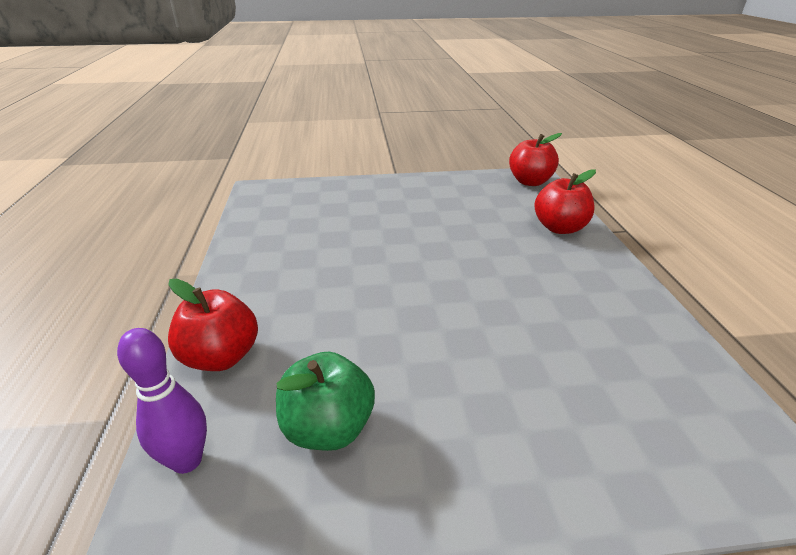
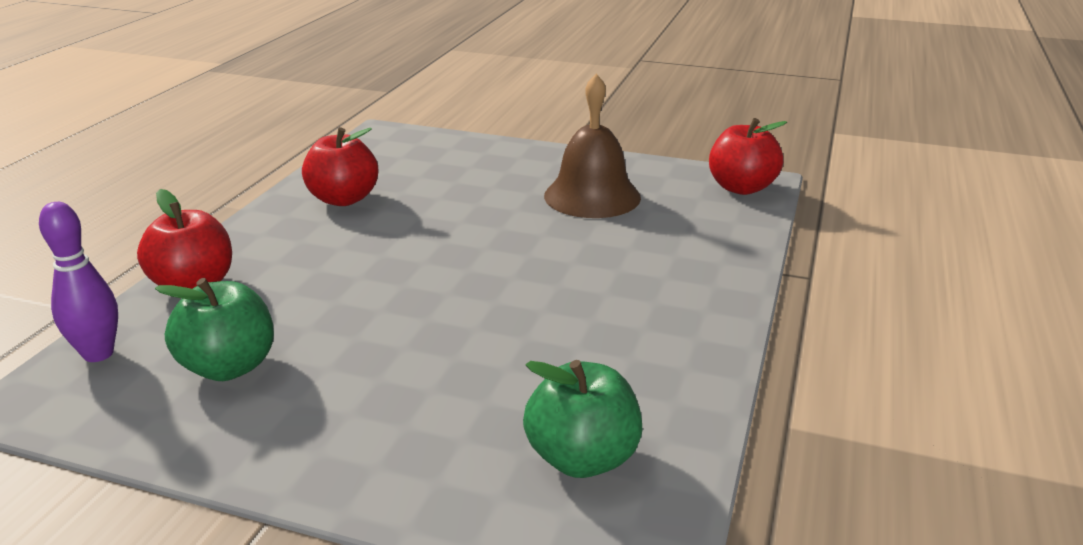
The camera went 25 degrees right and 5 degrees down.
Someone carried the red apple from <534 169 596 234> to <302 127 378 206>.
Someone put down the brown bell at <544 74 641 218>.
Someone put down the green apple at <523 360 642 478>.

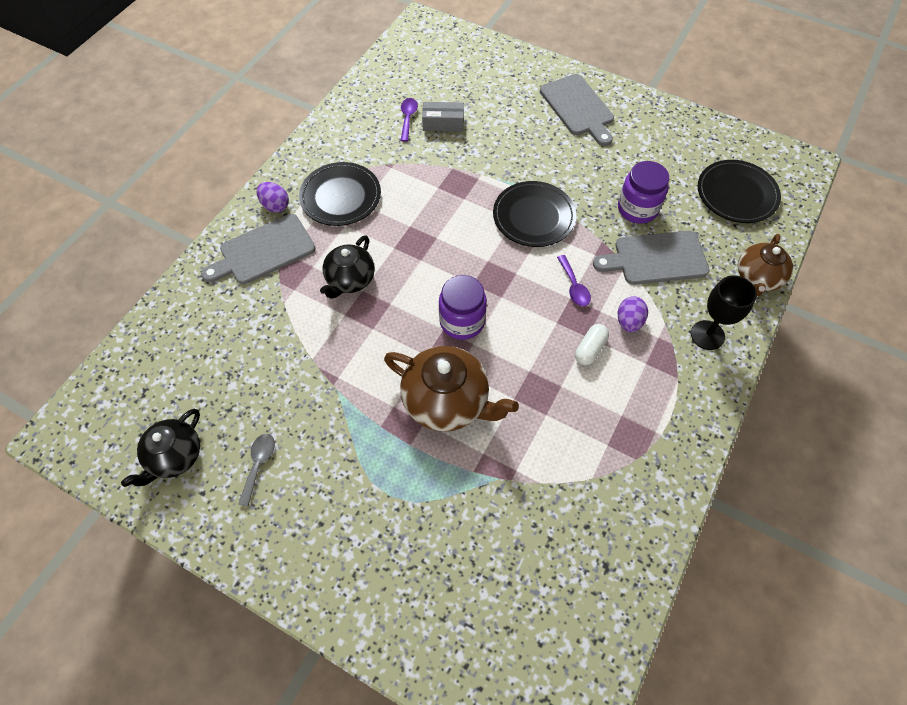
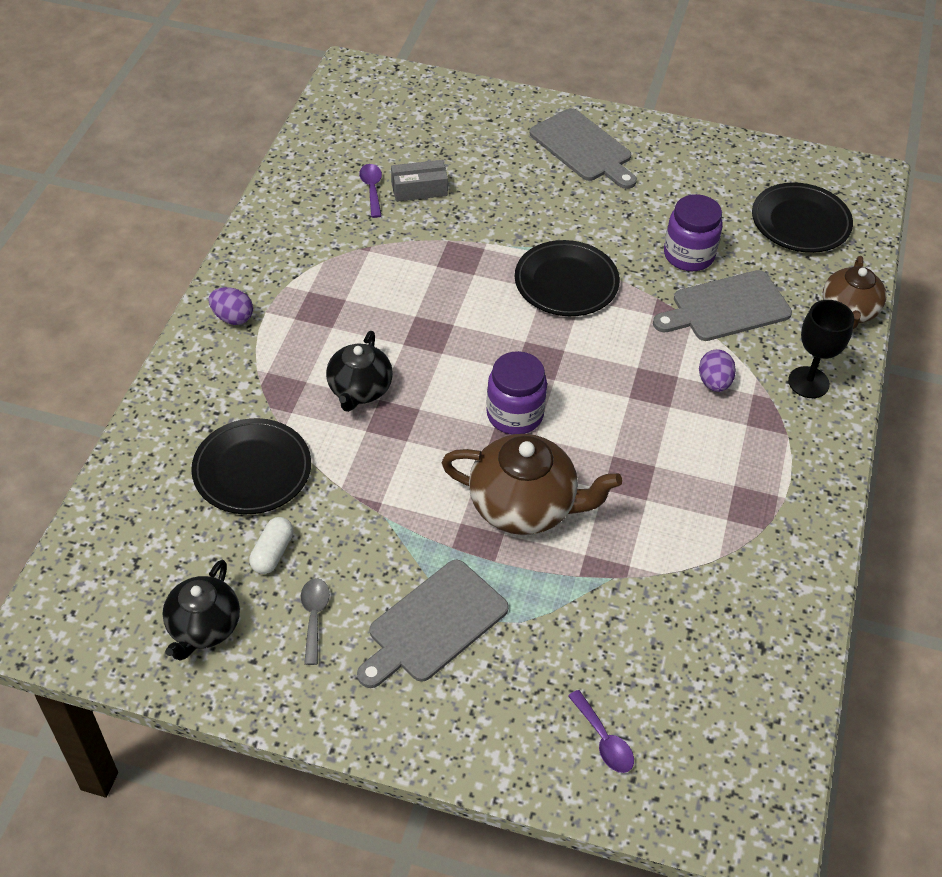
The camera went 15 degrees left and 10 degrees down.
Someone carried the black plate from <299 162 381 226> to <191 418 311 514>.
Someone carried the grey cutting board from <201 214 316 284> to <357 560 509 688>.
Someone carried the purple spoon from <557 255 591 306> to <568 690 634 773>.
Someone carried the white capsule from <575 324 609 365> to <249 517 293 574>.

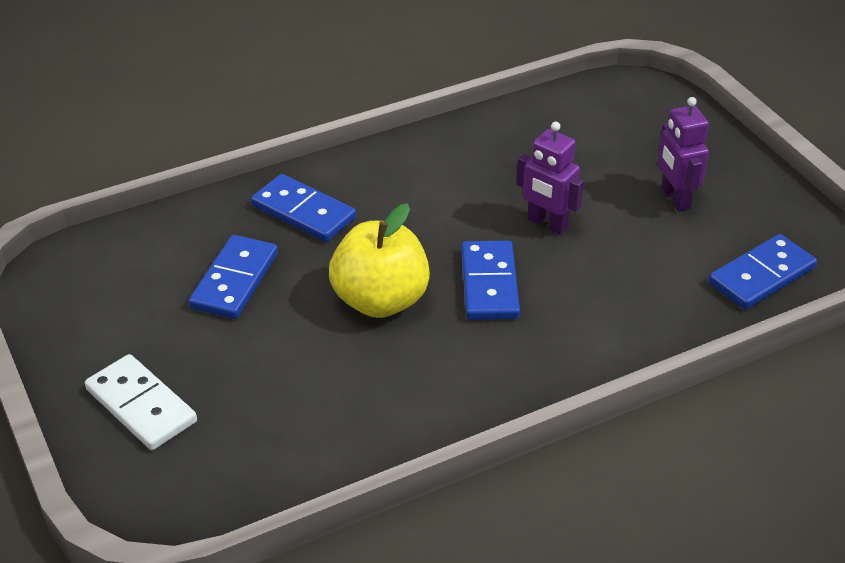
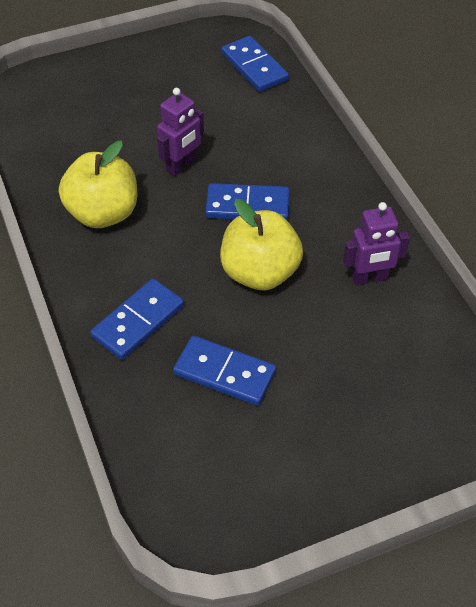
The camera went 85 degrees left and 10 degrees up.
Someone carried the purple robot from <657 97 709 211> to <343 202 410 285>.
Someone took away the white domino at <85 354 197 450>.
Someone put down the yellow apple at <59 141 137 228>.

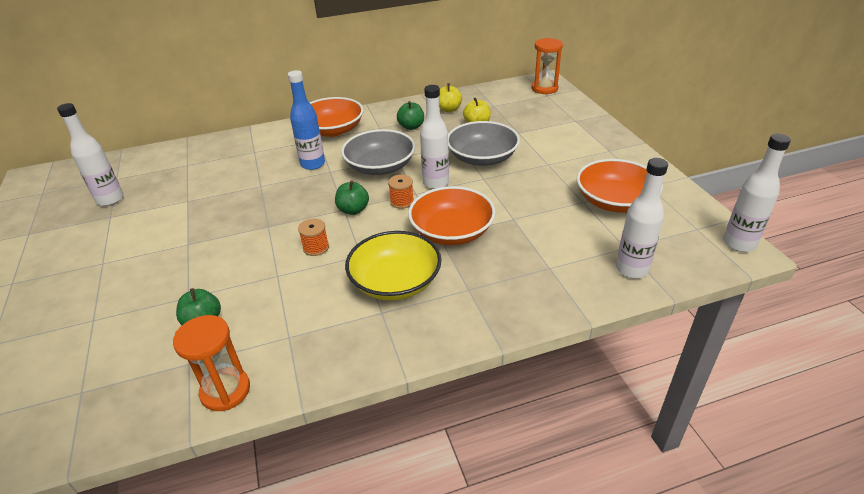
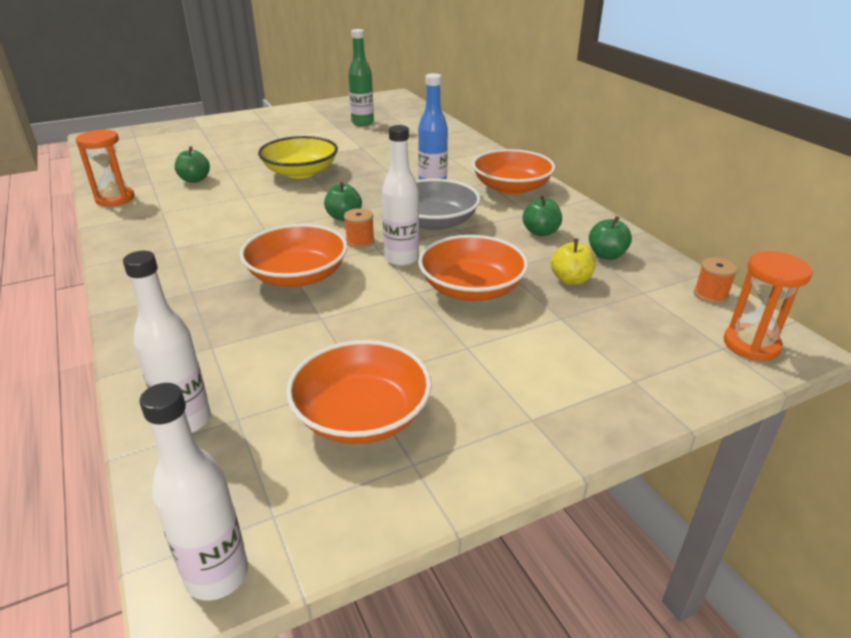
The camera went 80 degrees right and 5 degrees down.
Someone repainted the yellow apple at <439 83 462 112>, which became the green apple at <589 216 632 260>.
Someone repainted the white bottle at <57 103 124 206>, which became the green bottle at <348 29 374 126>.
Someone repainted the grey bowl at <448 121 520 166>, which became the orange bowl at <418 235 528 301>.
Someone carried the orange spool from <298 219 329 256> to <694 257 738 304>.
Someone carried the yellow bowl from <345 231 441 300> to <258 136 338 179>.

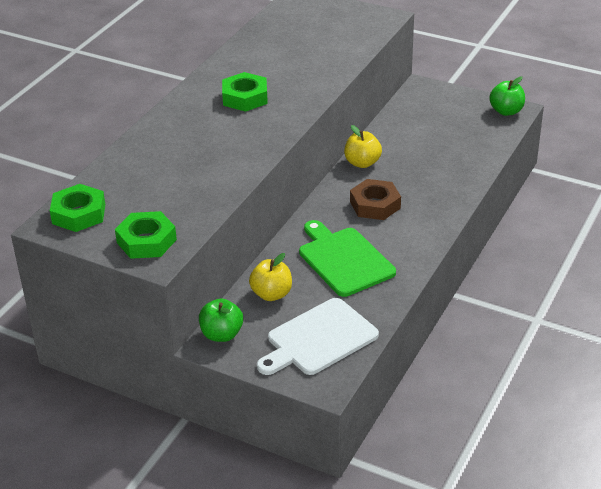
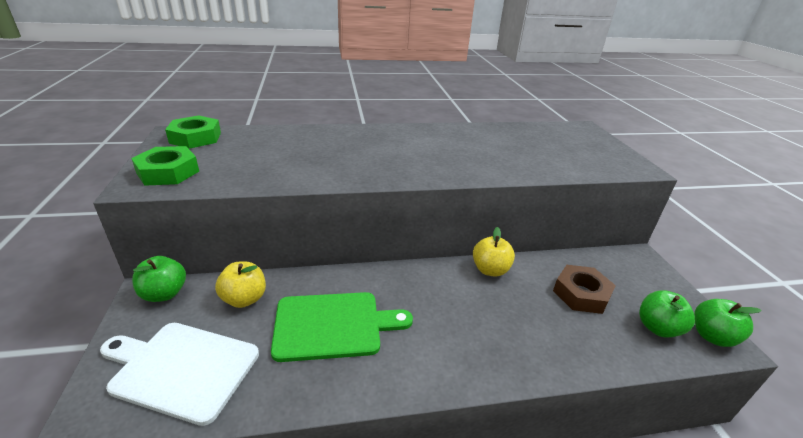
The camera went 50 degrees right and 5 degrees down.
Someone took away the green nut at <222 72 268 112>.
Someone carried the brown nut from <350 179 401 220> to <553 265 616 314>.
Someone rotated the green cutting board at <299 220 396 297> by 60 degrees clockwise.
Someone put down the green apple at <639 290 695 338>.

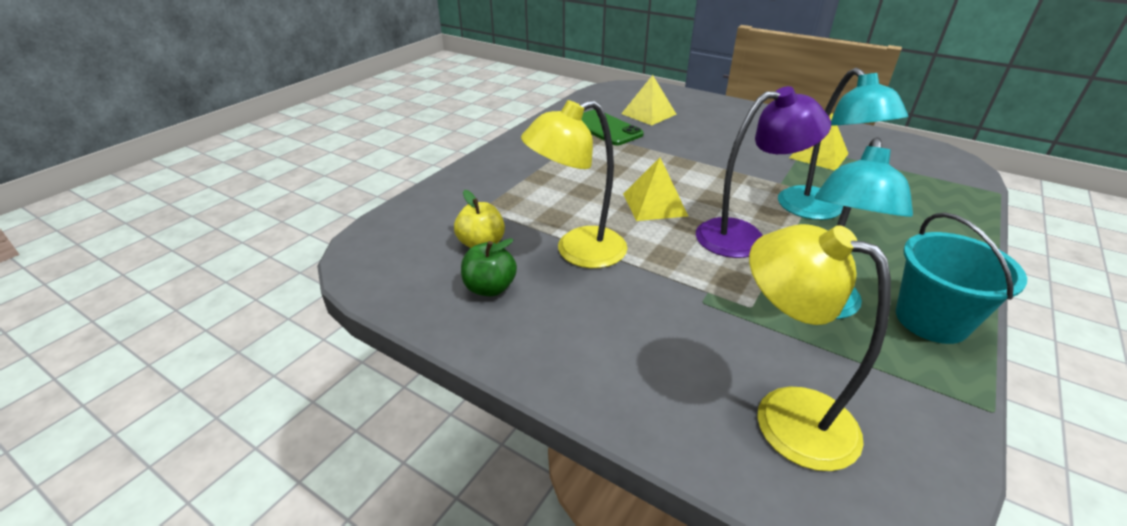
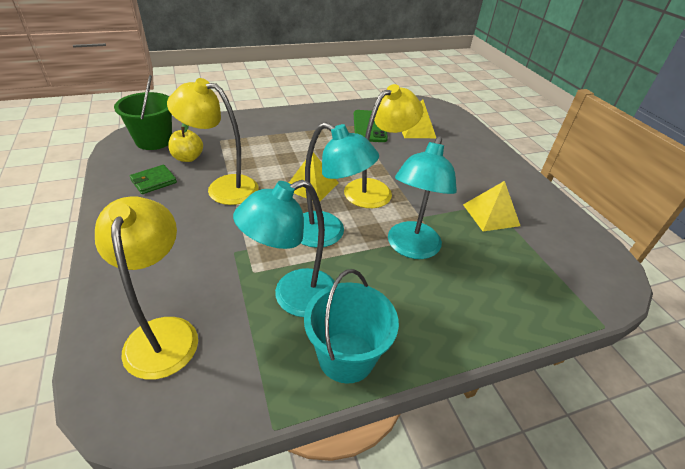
The camera went 35 degrees right and 5 degrees up.
Someone repainted the purple lamp at <696 86 831 258>, which became the turquoise lamp at <301 122 379 248>.
Someone swapped the green apple at <461 238 517 296> for the green wallet at <130 165 177 194>.
Someone put down the green bucket at <114 75 172 150>.
Someone put down the yellow lamp at <344 84 423 208>.

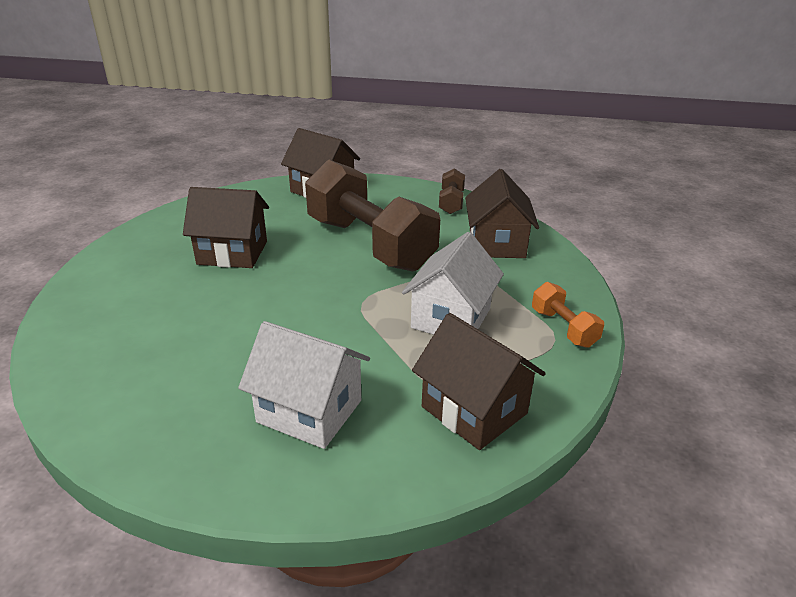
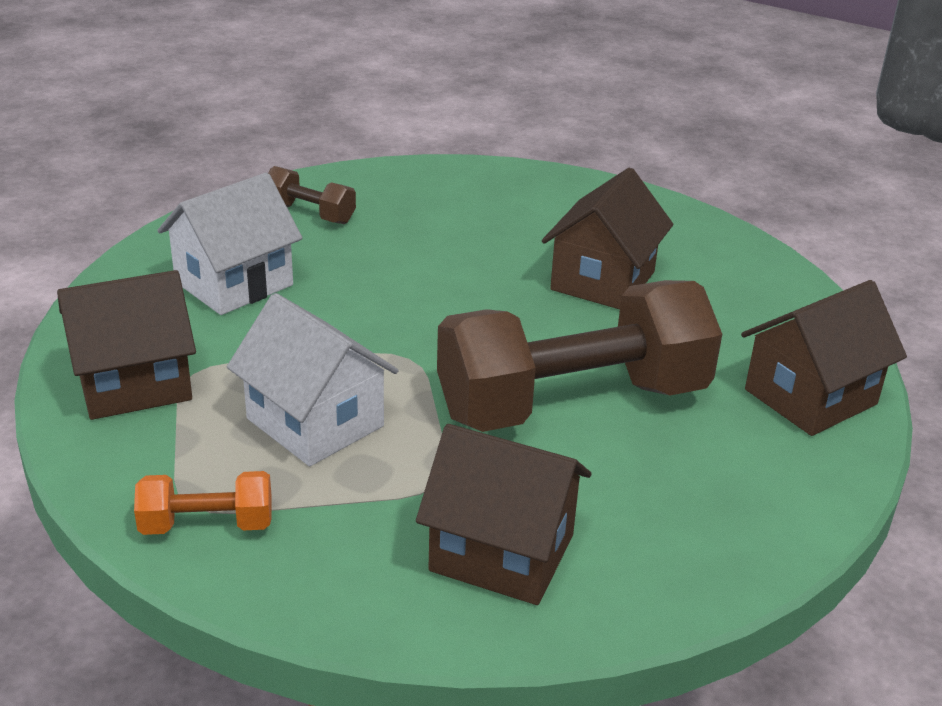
The camera went 110 degrees right and 0 degrees up.
Someone carried the brown dumbbell from <439 168 465 214> to <268 166 356 224>.

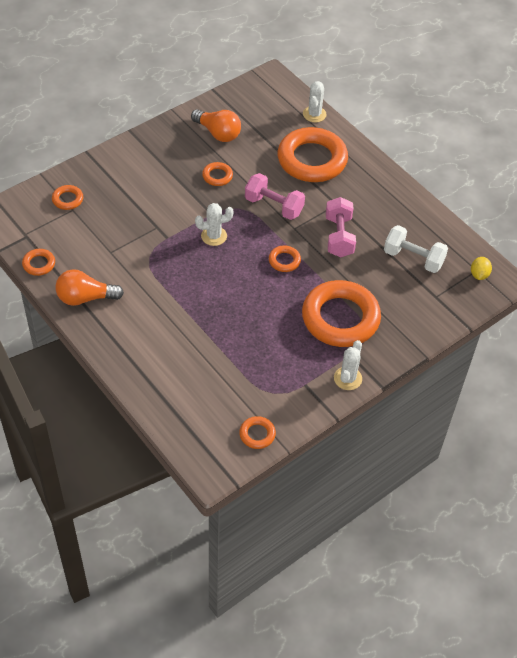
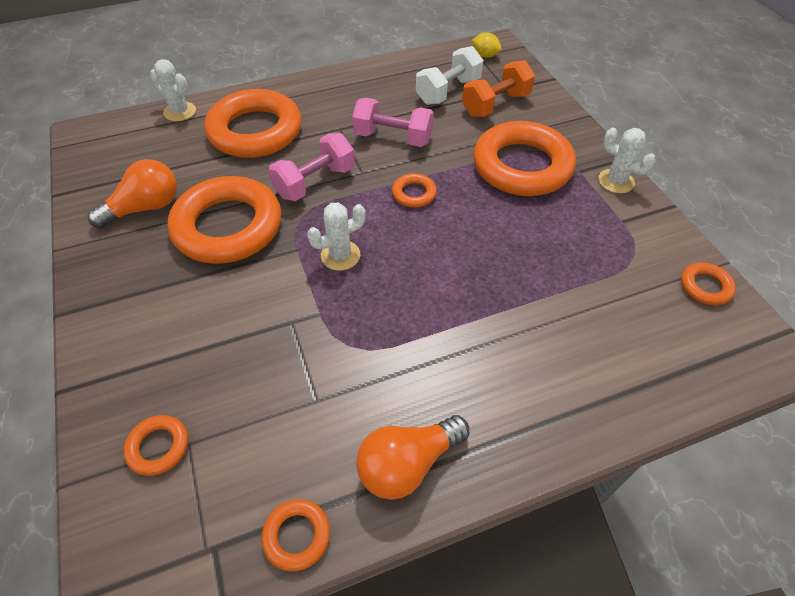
The camera went 70 degrees left and 0 degrees up.
Someone scaled the orange ring at <202 162 233 186> by 2.34.
Someone rotated the white cactus at <195 203 234 246> by 60 degrees clockwise.
Someone rotated the orange light bulb at <56 269 124 306> by 45 degrees clockwise.
Someone put down the orange dumbbell at <462 60 535 117>.

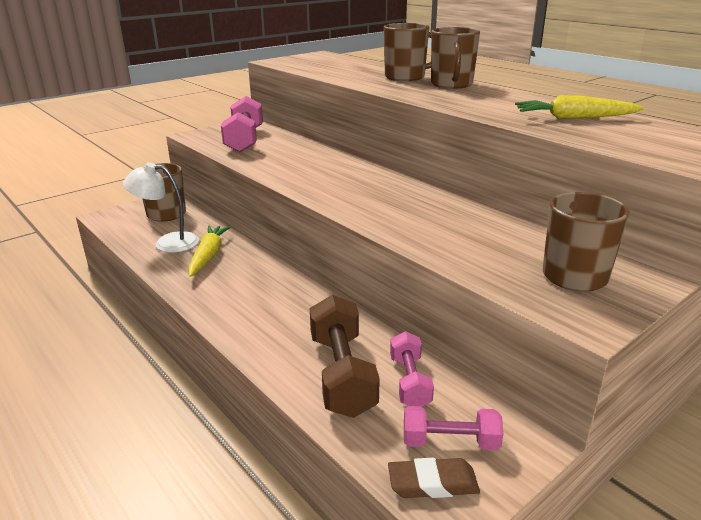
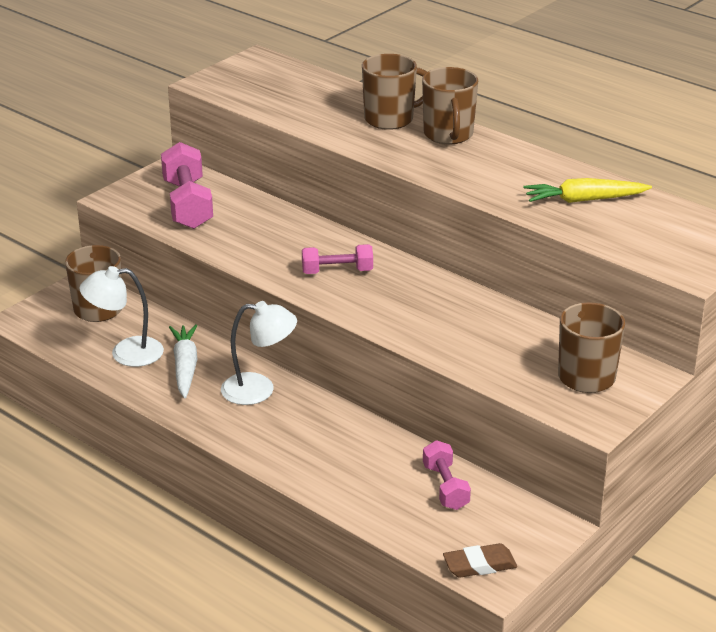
The camera went 10 degrees left and 5 degrees up.
Someone repainted the yellow carrot at <188 226 231 277>, which became the white carrot at <169 324 197 398>.
Someone took away the brown dumbbell at <310 295 380 418>.
Someone carried the pink dumbbell from <404 406 503 450> to <302 244 373 274>.
Someone put down the white lamp at <221 301 297 405>.

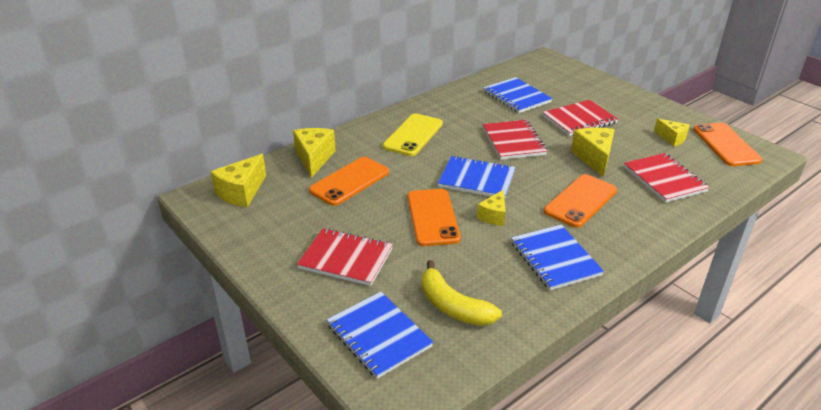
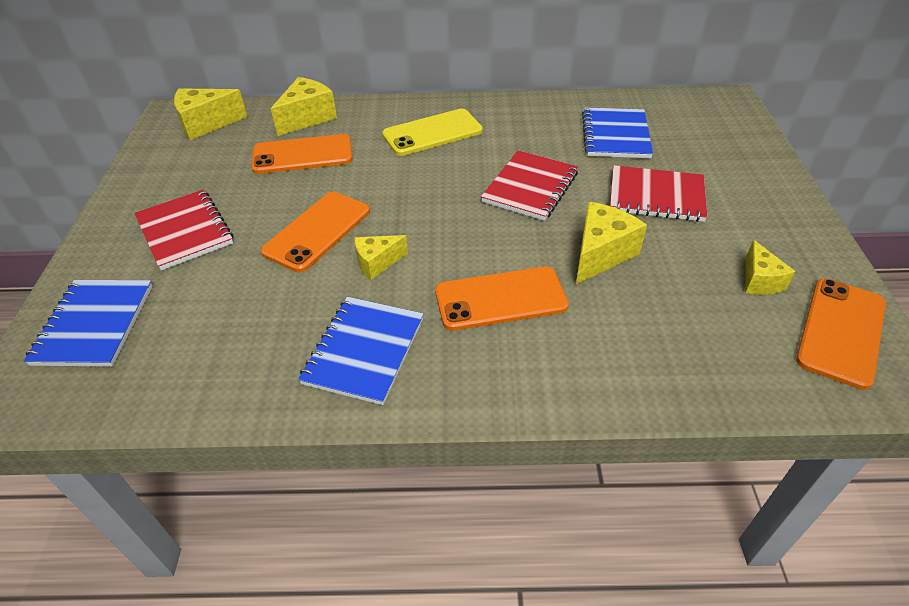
The camera went 40 degrees right and 10 degrees up.
Someone took away the red notebook at <624 153 710 203>.
Someone took away the blue notebook at <438 156 516 199>.
Someone took away the yellow banana at <421 260 502 326>.

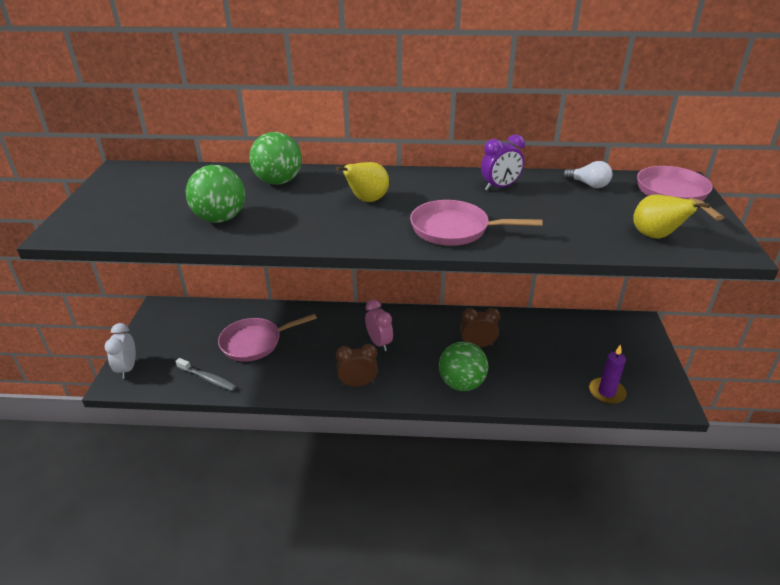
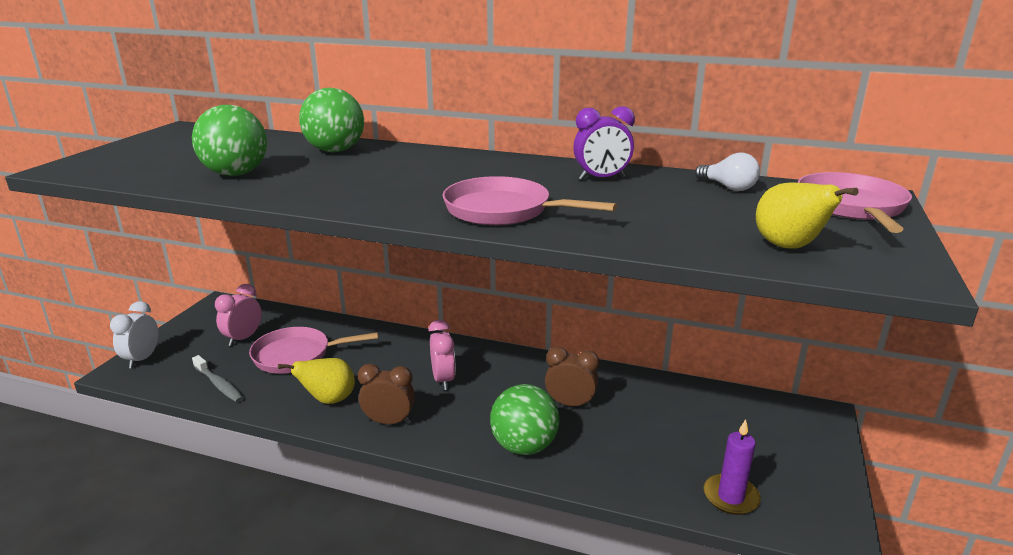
The camera went 15 degrees right and 10 degrees down.
Someone carried the yellow pear from <336 162 389 202> to <278 358 355 404>.
Someone put down the pink clock at <215 284 262 346>.

